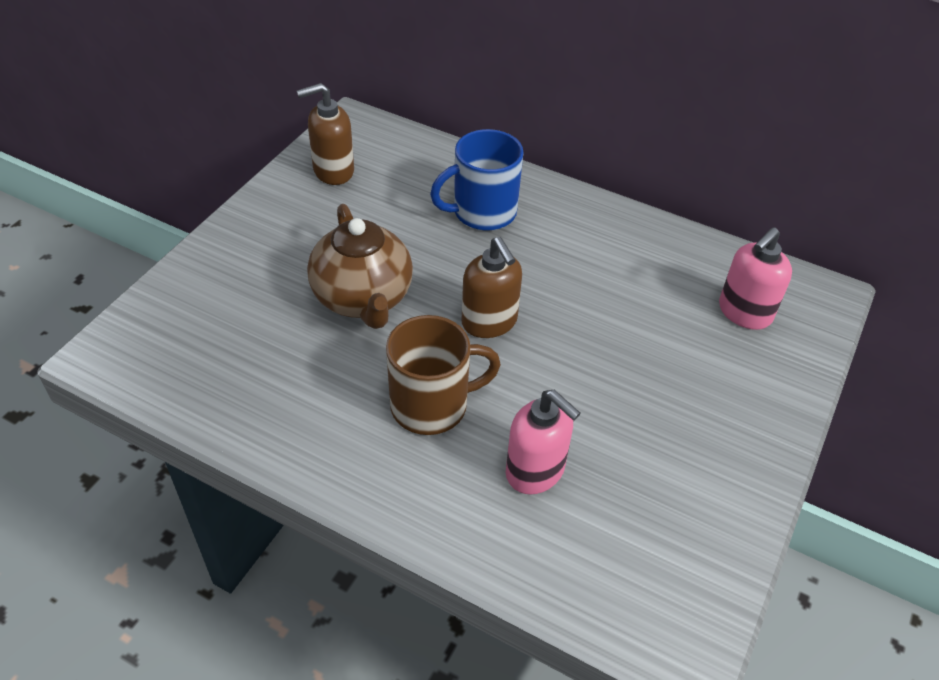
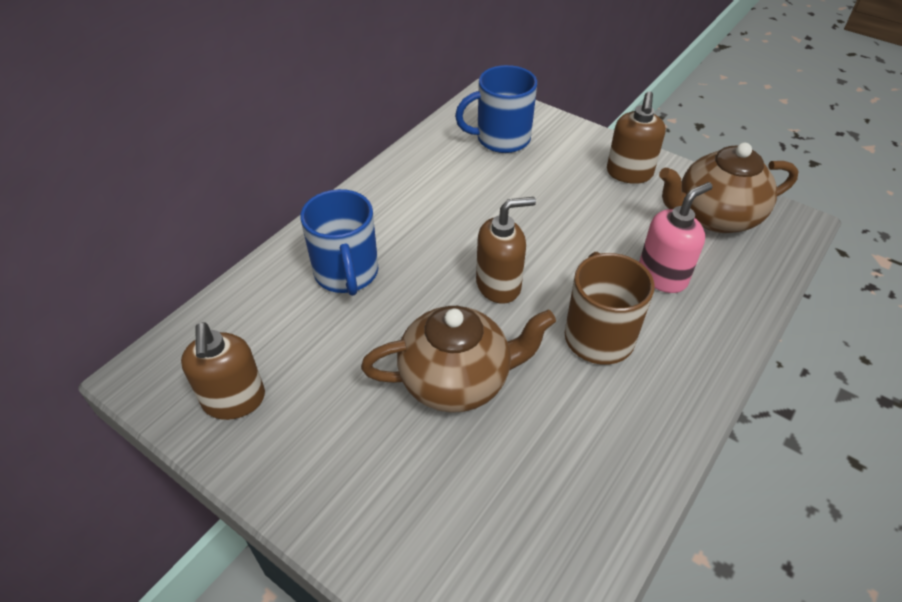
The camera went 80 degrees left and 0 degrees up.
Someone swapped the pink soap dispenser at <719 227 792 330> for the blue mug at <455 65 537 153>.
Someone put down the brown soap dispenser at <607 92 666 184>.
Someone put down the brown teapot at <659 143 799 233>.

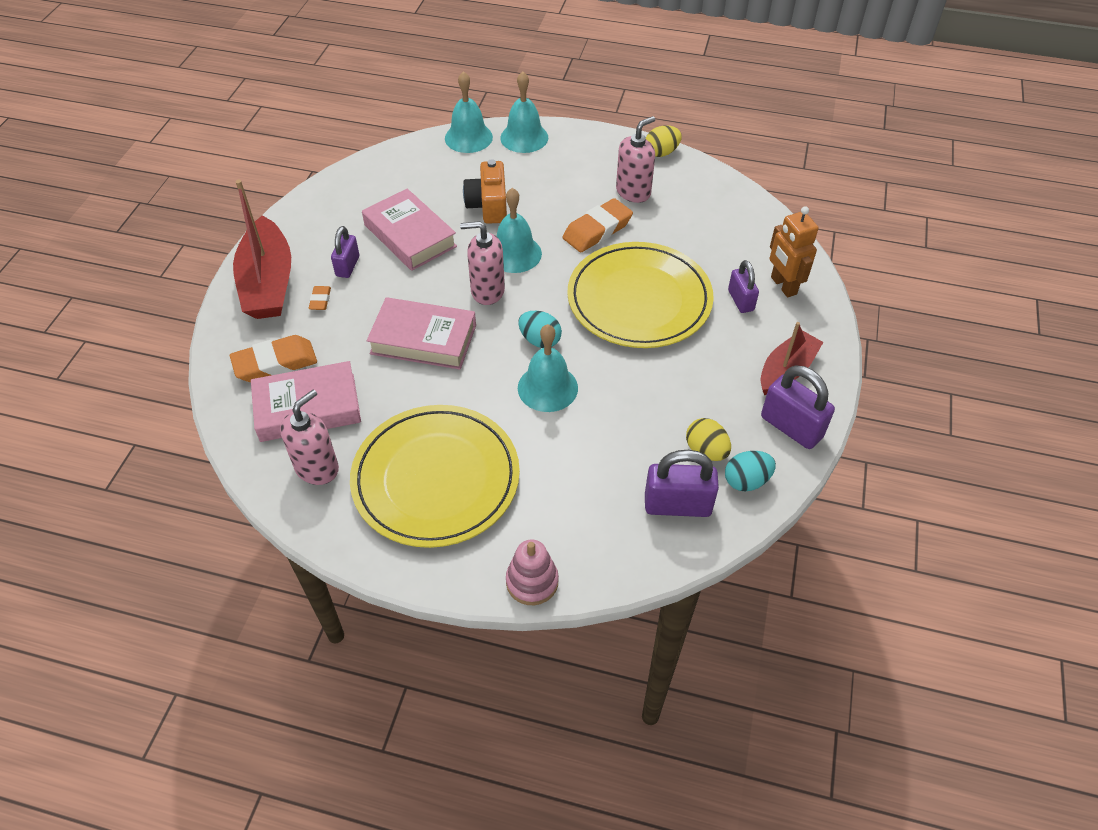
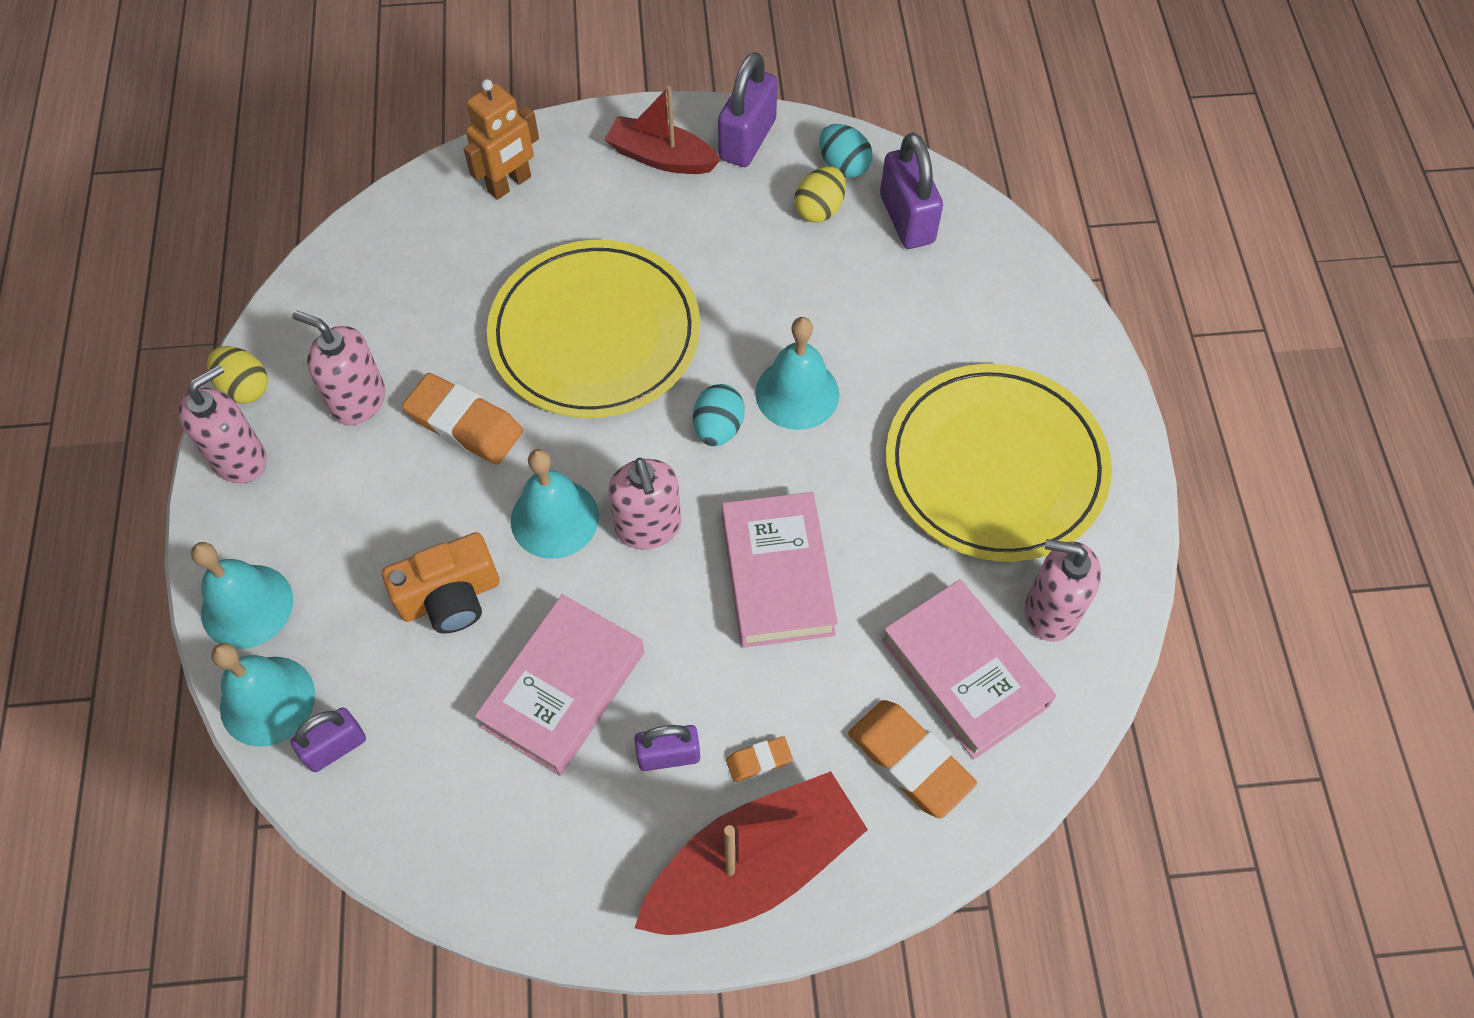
The camera went 110 degrees left and 10 degrees up.
Someone carried the purple padlock from <728 260 759 313> to <291 707 366 772>.
Someone took away the pink stacking toy at <506 539 559 605>.
Someone put down the pink soap dispenser at <178 364 267 483>.

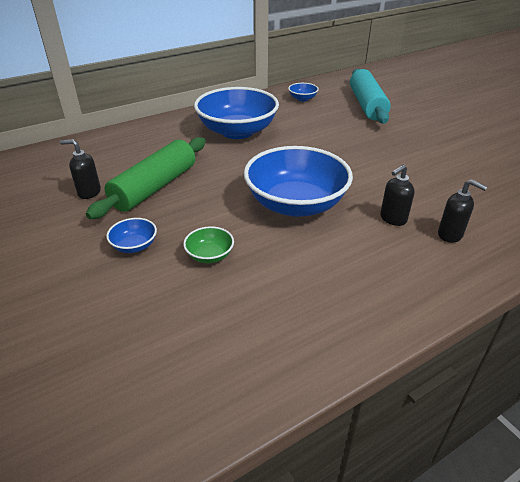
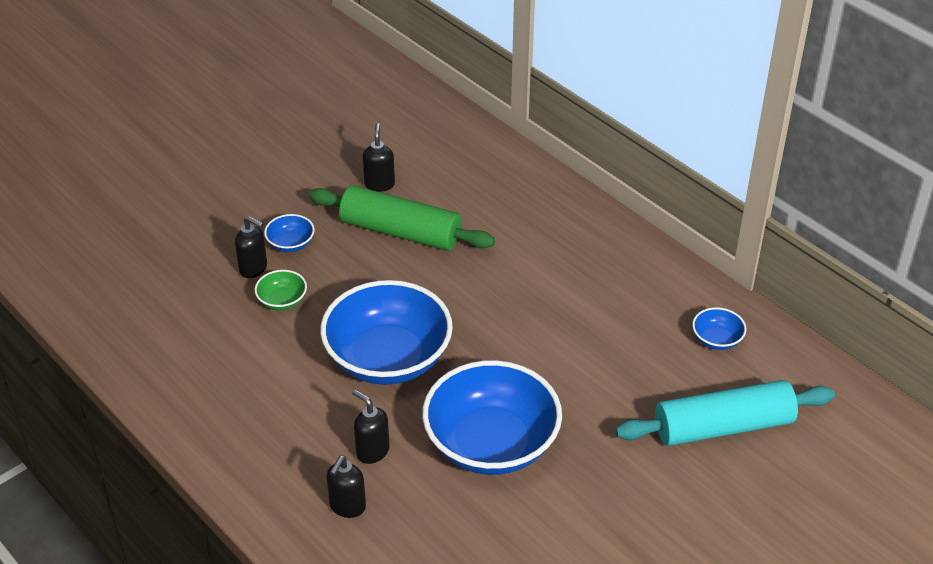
The camera went 80 degrees right and 5 degrees up.
Someone carried the blue bowl from <194 87 279 139> to <422 360 562 475>.
Someone put down the black soap dispenser at <235 216 267 278>.

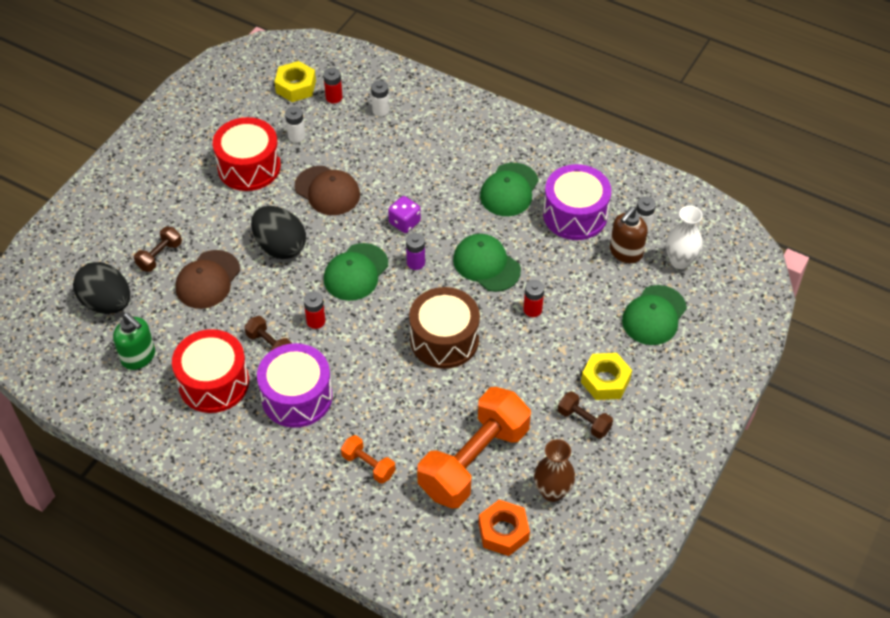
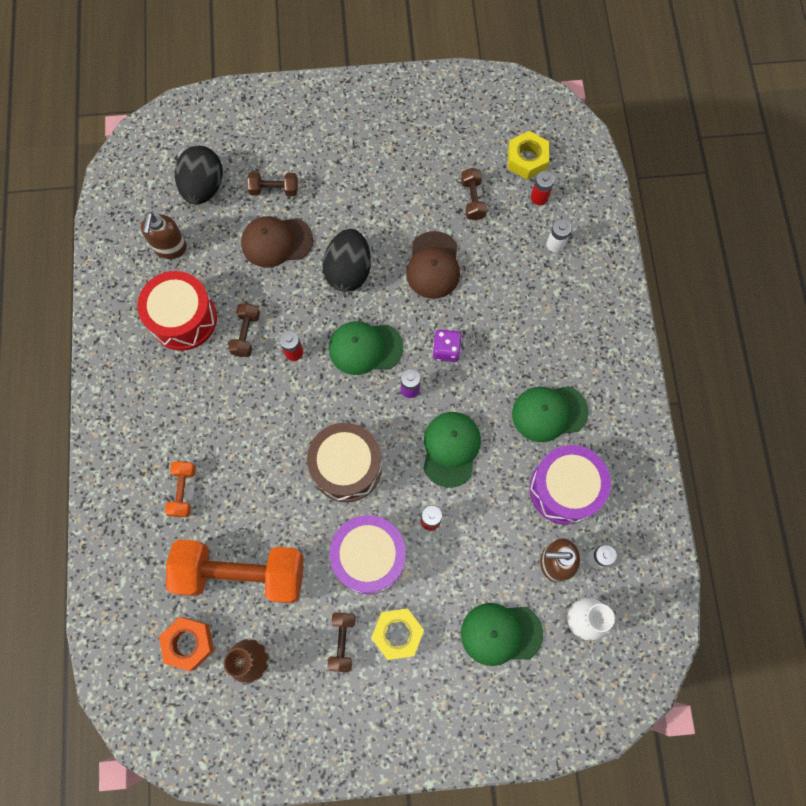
The camera went 55 degrees right and 20 degrees up.
Someone swapped the white battery at <285 107 305 143> for the brown dumbbell at <461 168 487 220>.
Someone took away the red drum at <213 117 281 191>.
Someone repainted the green soap dispenser at <113 313 155 370>, which became the brown soap dispenser at <141 212 187 259>.
Someone carried the purple drum from <257 343 332 428> to <329 515 406 595>.

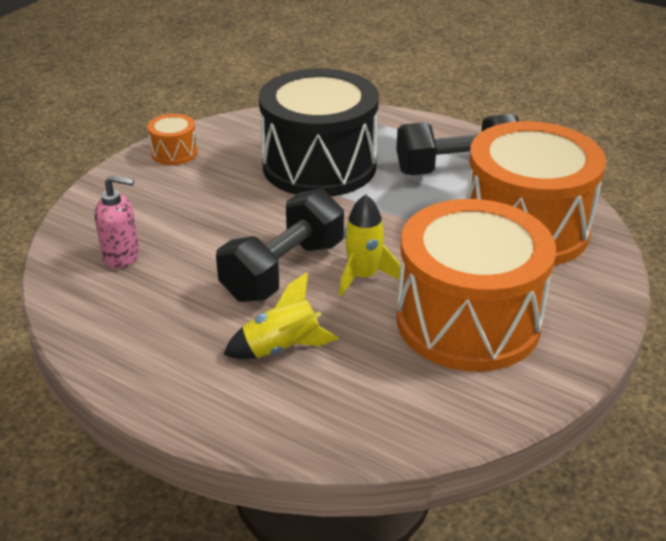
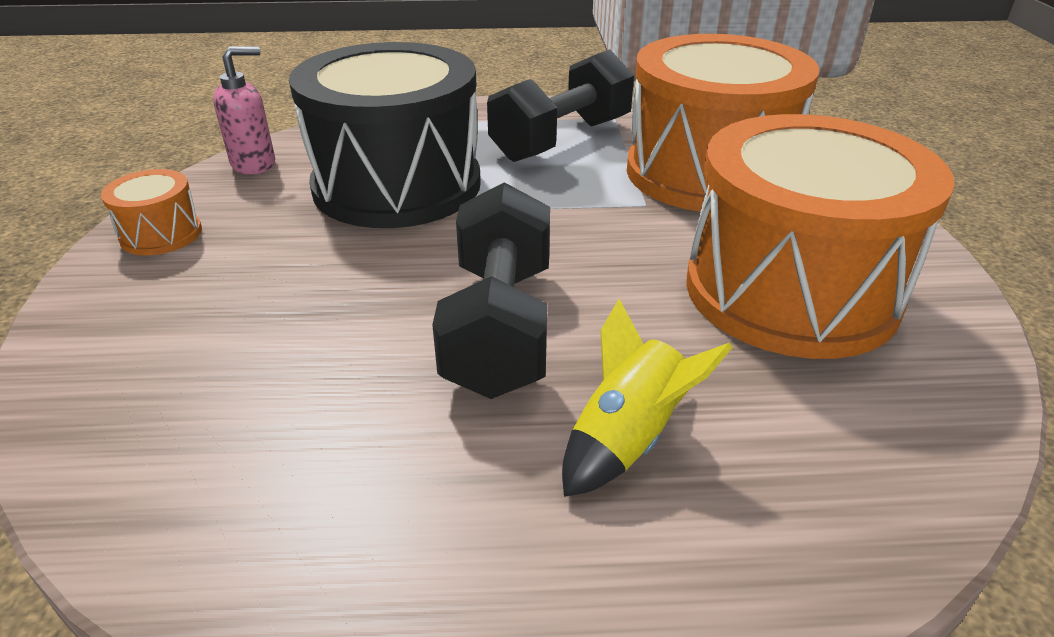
The camera went 35 degrees left and 0 degrees up.
Someone carried the pink soap dispenser from <94 175 140 269> to <213 46 275 174>.
Someone took away the yellow rocket at <339 194 401 296>.

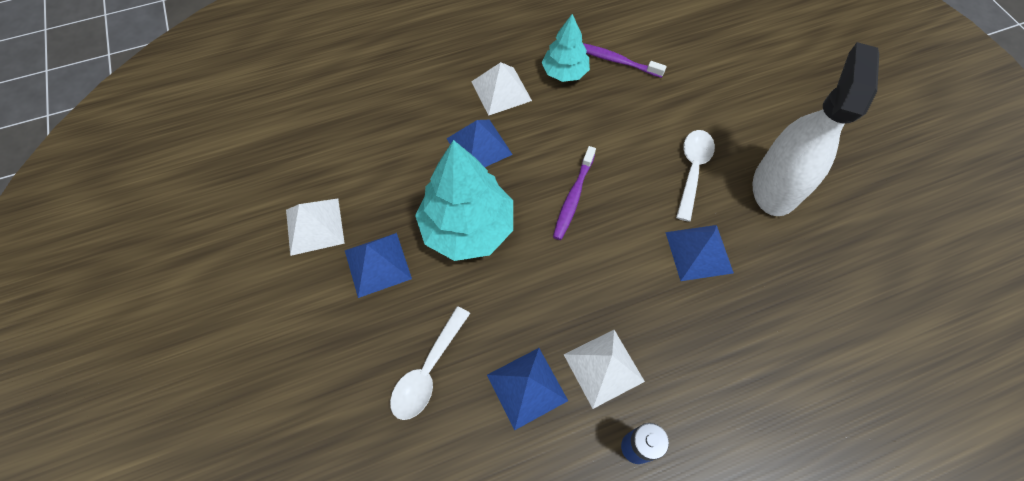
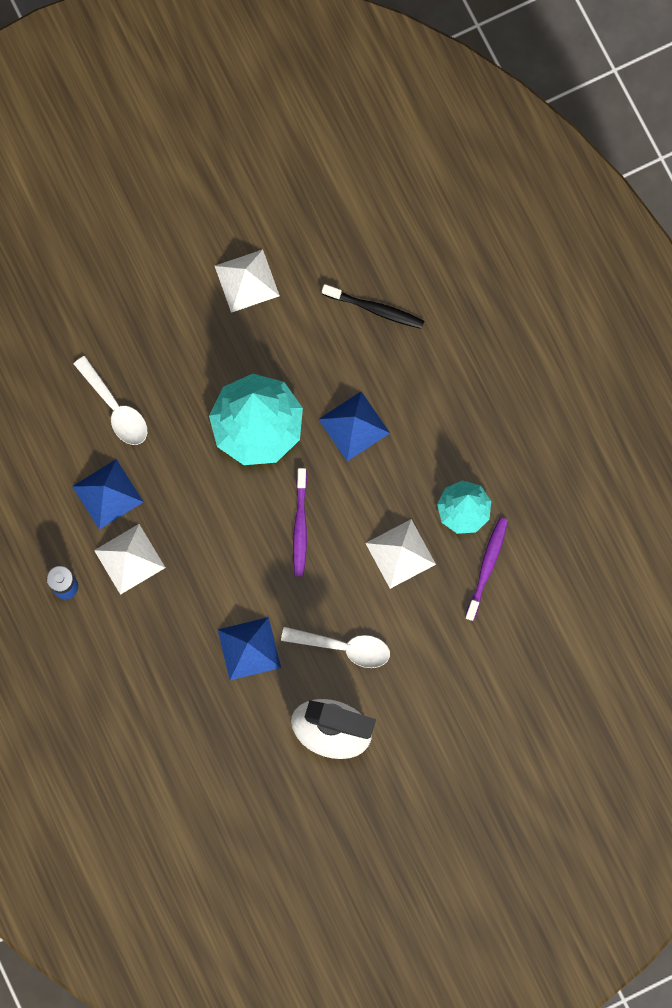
The camera went 85 degrees right and 15 degrees up.
Someone carried the white pyramid from <471 62 532 116> to <365 519 436 589>.
Someone rotated the purple toothbrush at <553 146 596 240> by 105 degrees counterclockwise.
Someone took away the blue pyramid at <345 233 412 298>.
Someone rotated the white spoon at <390 306 470 420> by 150 degrees counterclockwise.
Someone put down the black toothbrush at <322 284 424 329>.

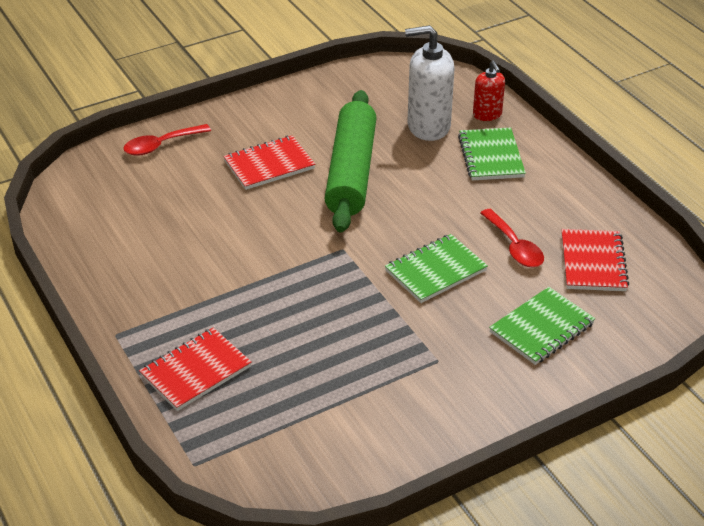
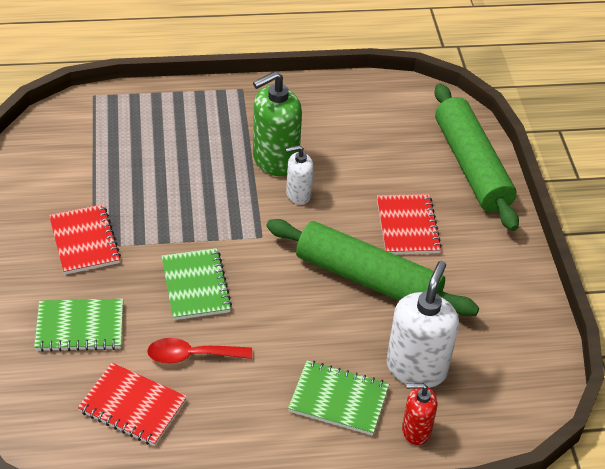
The camera went 110 degrees right and 5 degrees up.
Someone swapped the red spoon at <123 124 211 156> for the green rolling pin at <434 83 519 231>.
Someone rotated the green notebook at <489 287 595 365> by 75 degrees counterclockwise.
Someone carried the red notebook from <139 328 252 411> to <49 204 121 275>.
Someone put down the green soap dispenser at <253 71 302 177>.
Someone put down the white soap dispenser at <286 145 314 204>.

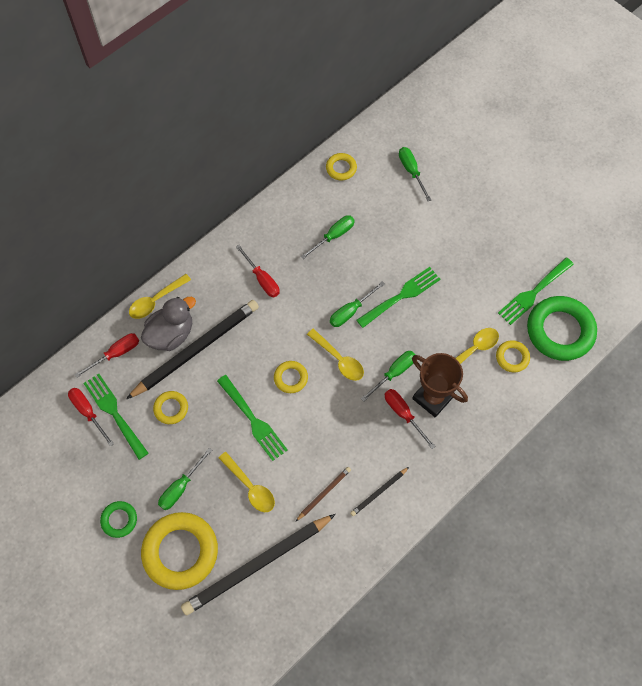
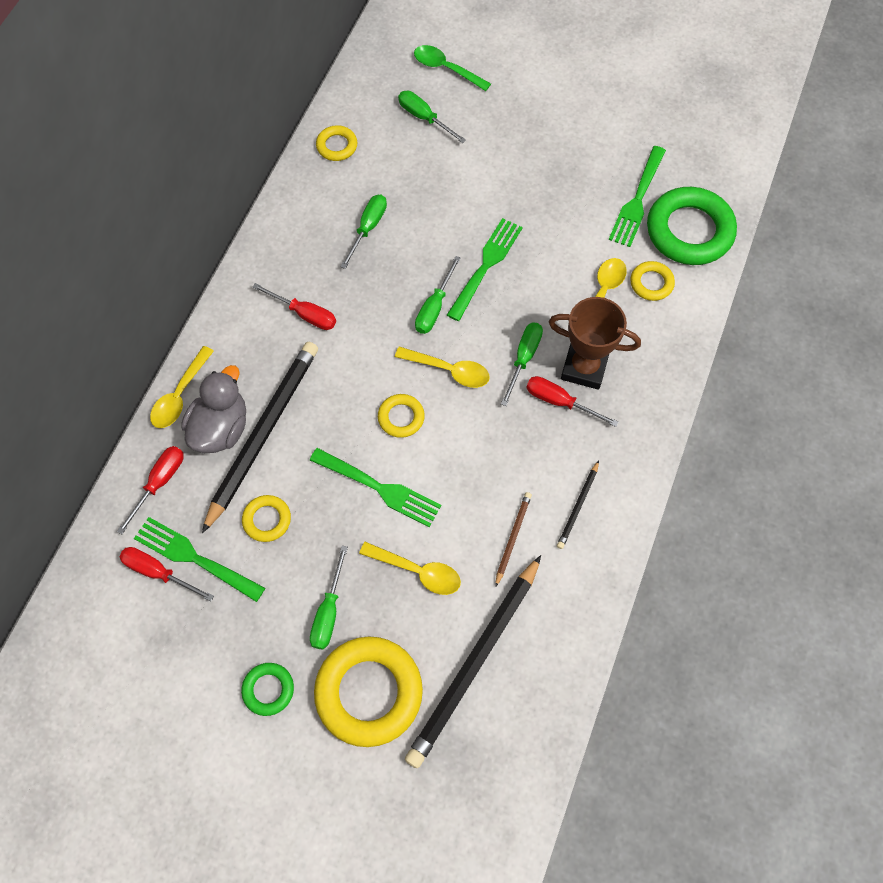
The camera went 25 degrees left and 0 degrees up.
Someone put down the green spoon at <414 45 491 91>.

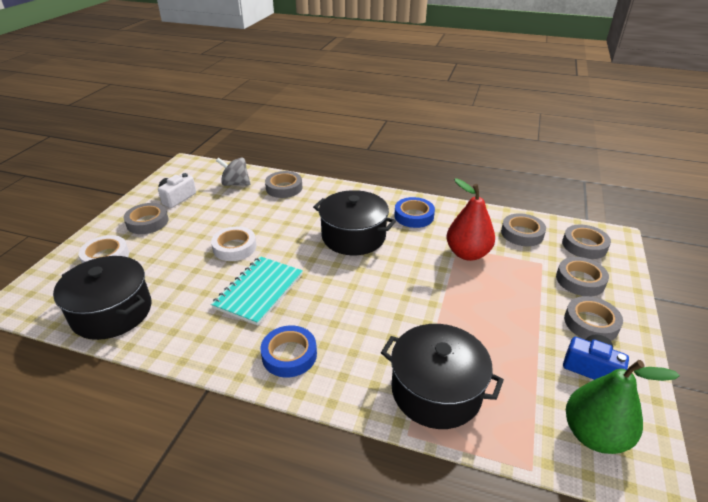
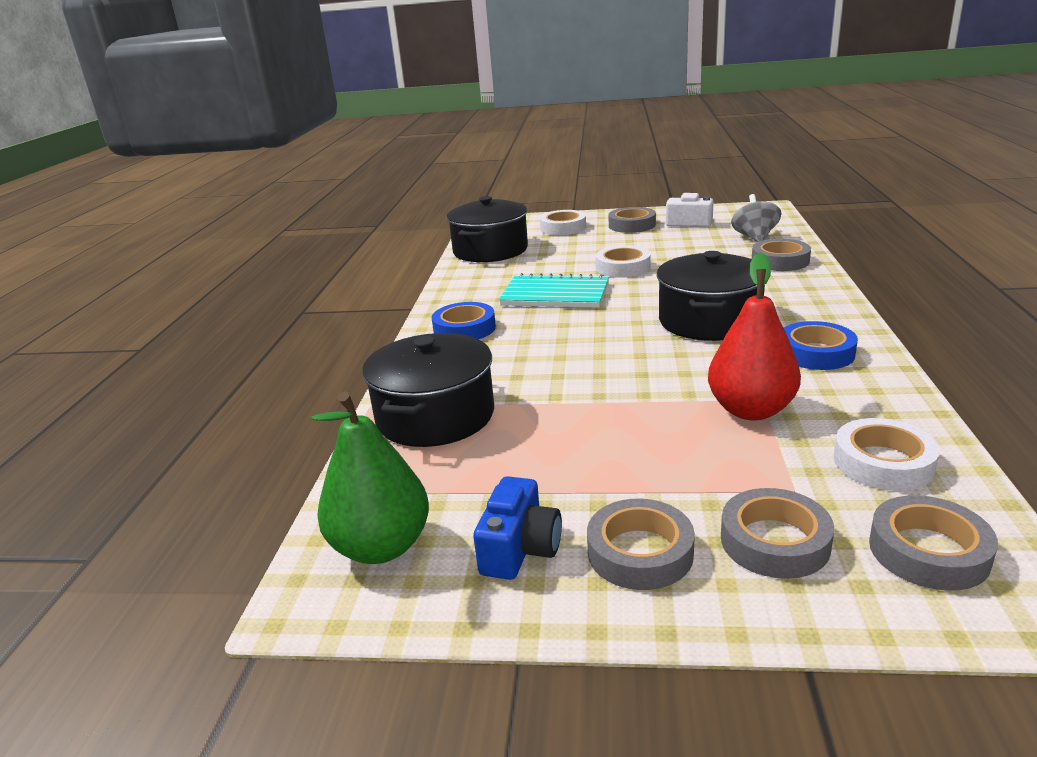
The camera went 80 degrees right and 10 degrees down.
Someone repainted the grey tape at <501 213 546 246>, which became the white tape at <834 418 940 491>.

